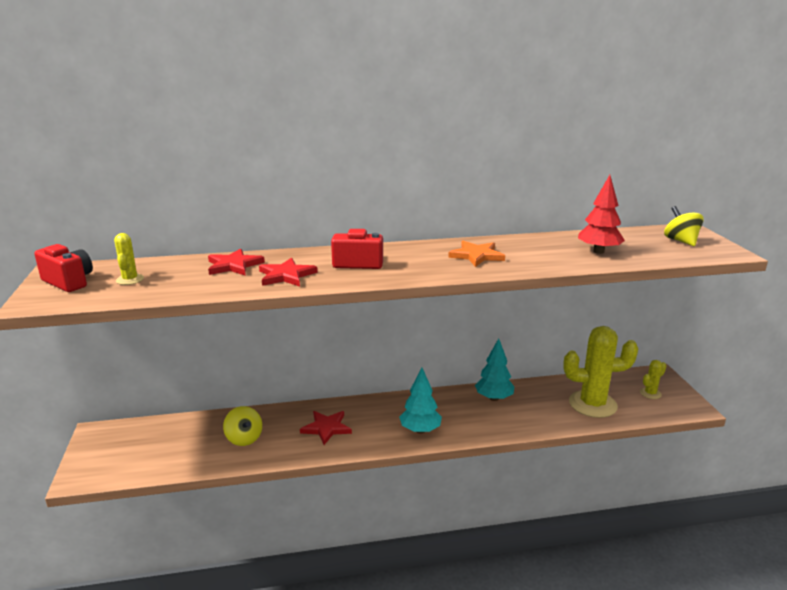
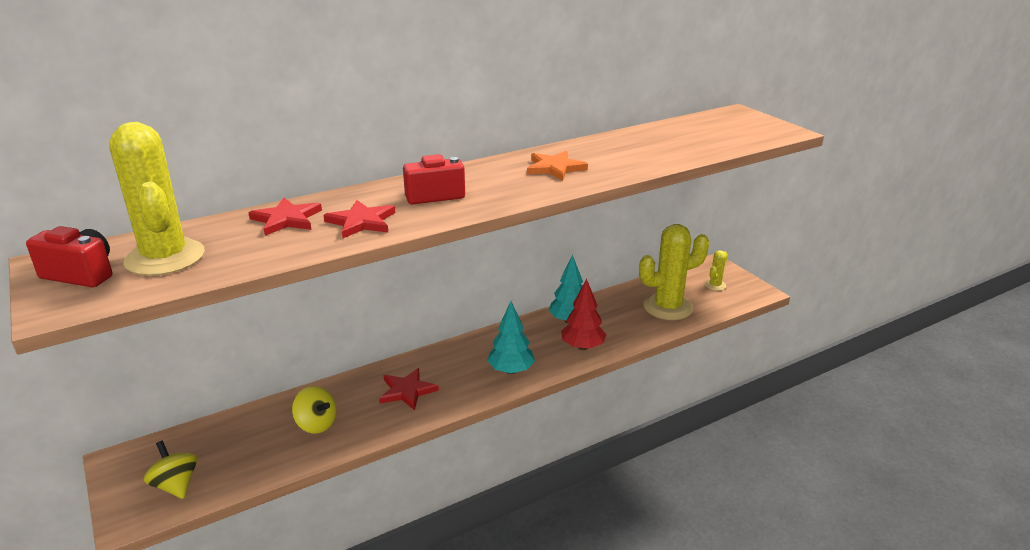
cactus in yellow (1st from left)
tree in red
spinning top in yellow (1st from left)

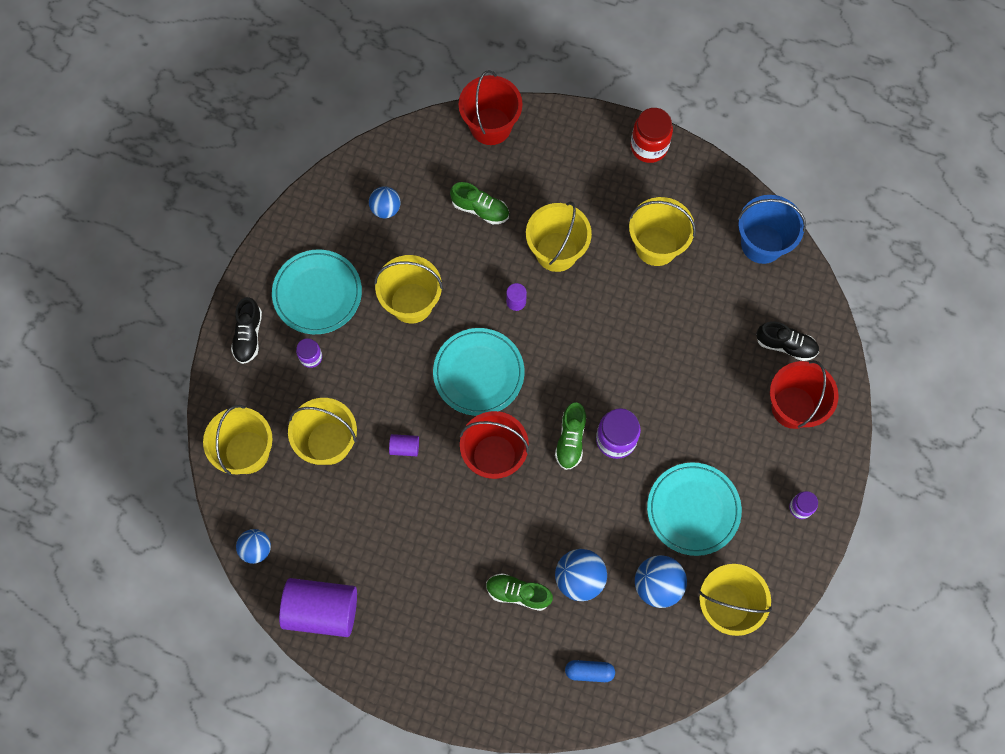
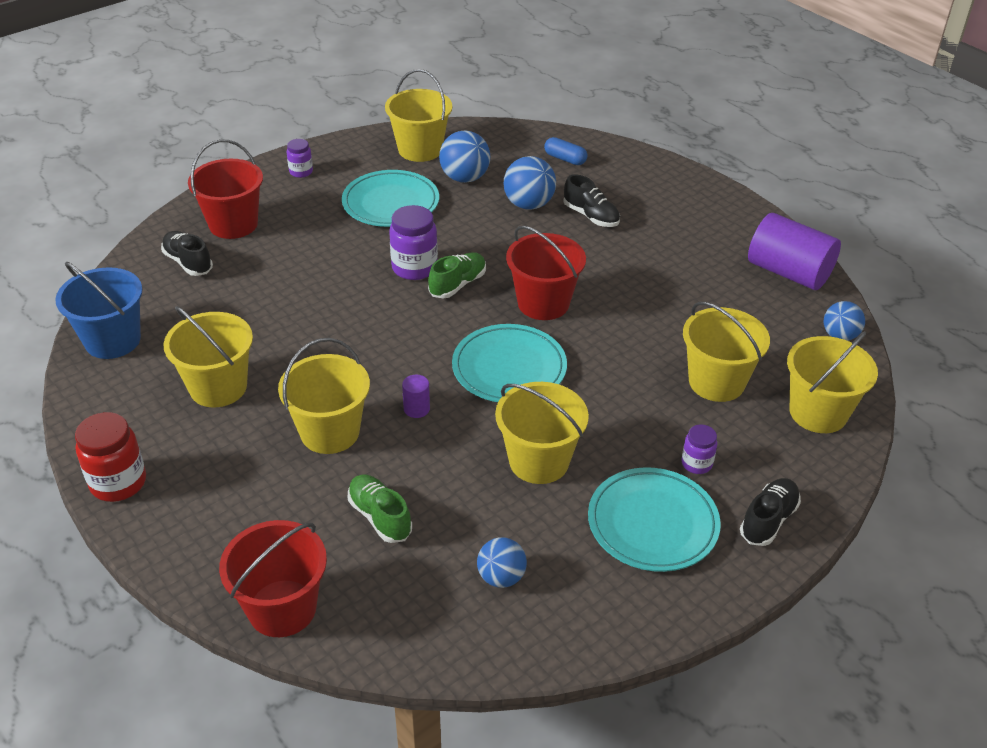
cylinder in purple (2nd from left in the first image)
shoe in black (2nd from left)

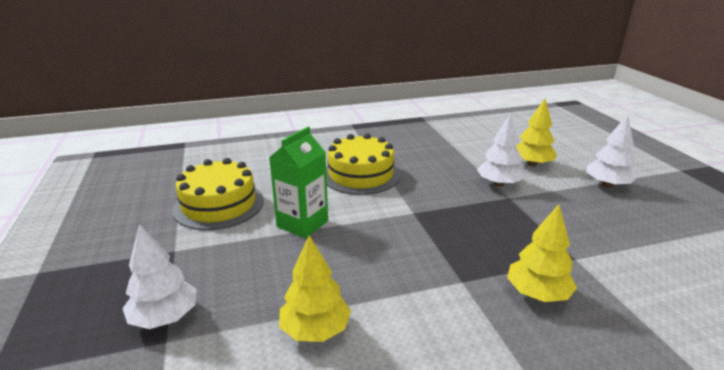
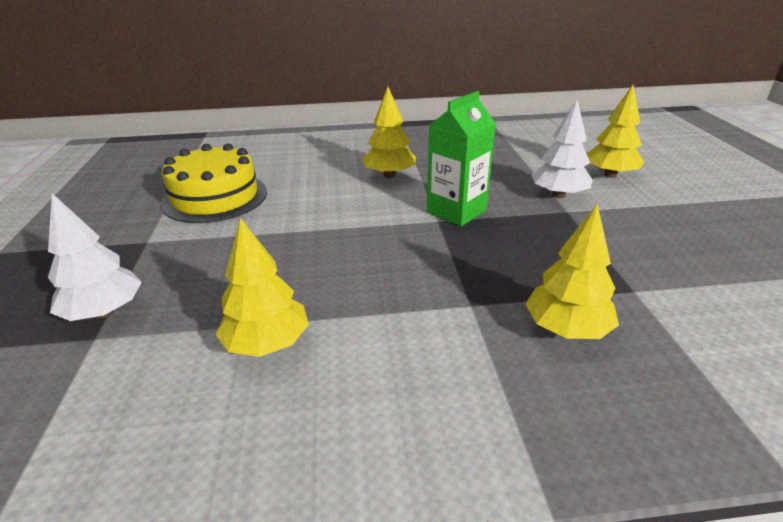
carton in green
tree in yellow (2nd from left)
tree in white (3rd from left in the first image)

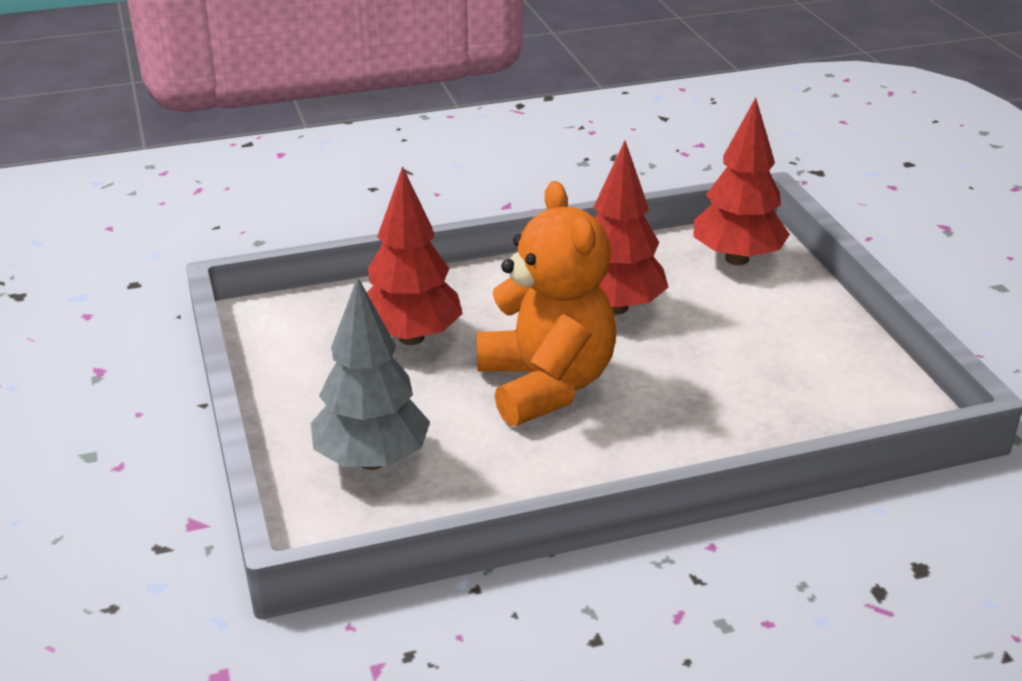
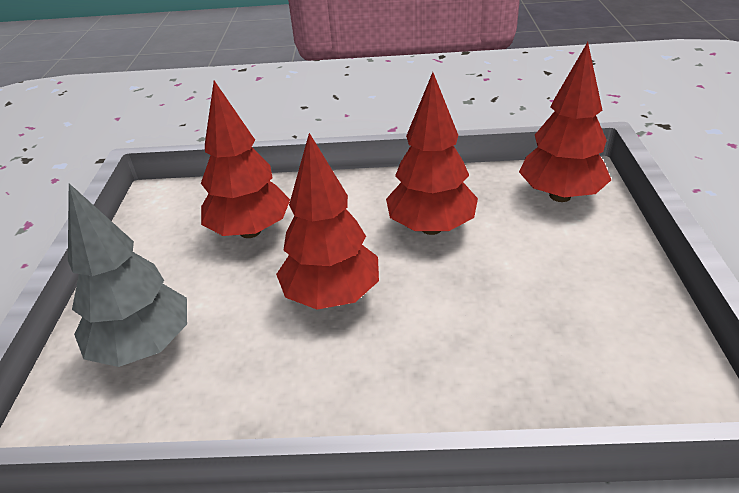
tree in red (2nd from left)

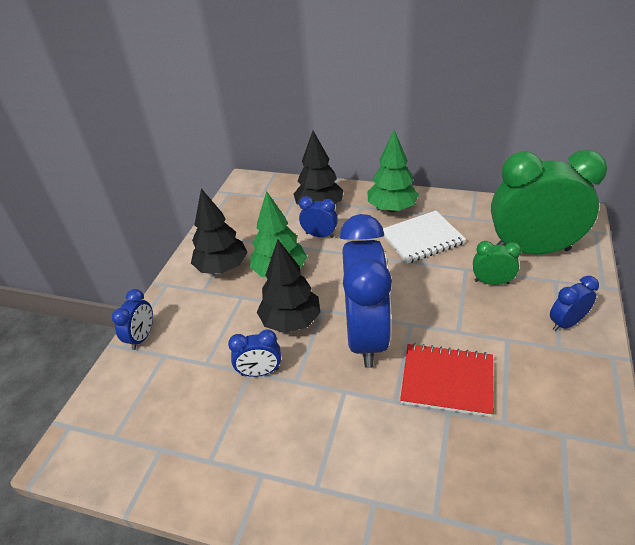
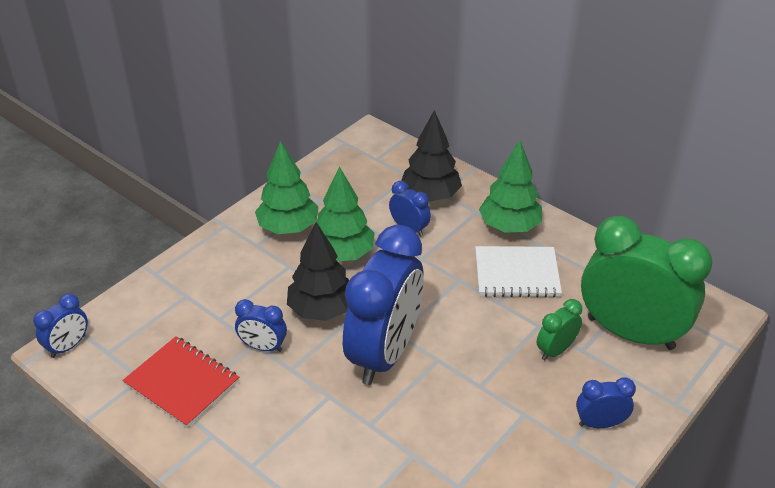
clock in blue (1st from left)
tree in green (1st from left)
notebook in red
clock in green (1st from left)

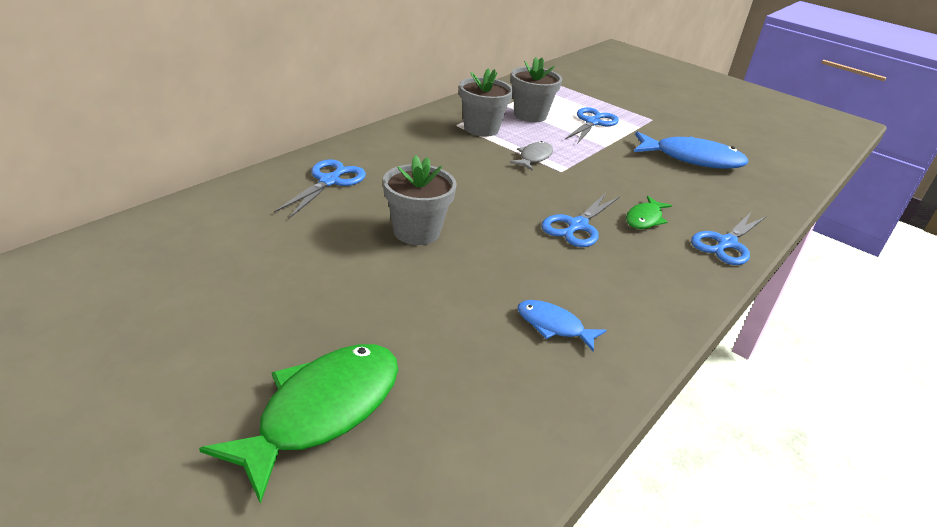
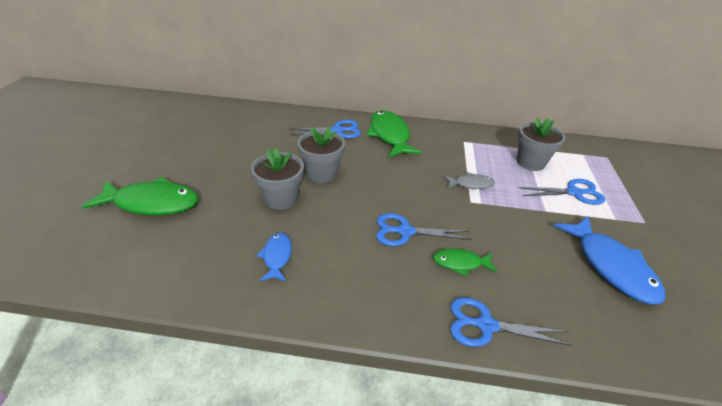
flower pot in grey (1st from left)
fish in green (2nd from left)

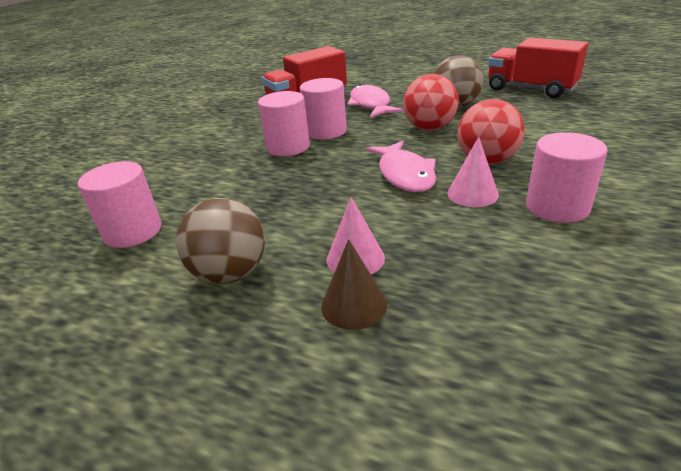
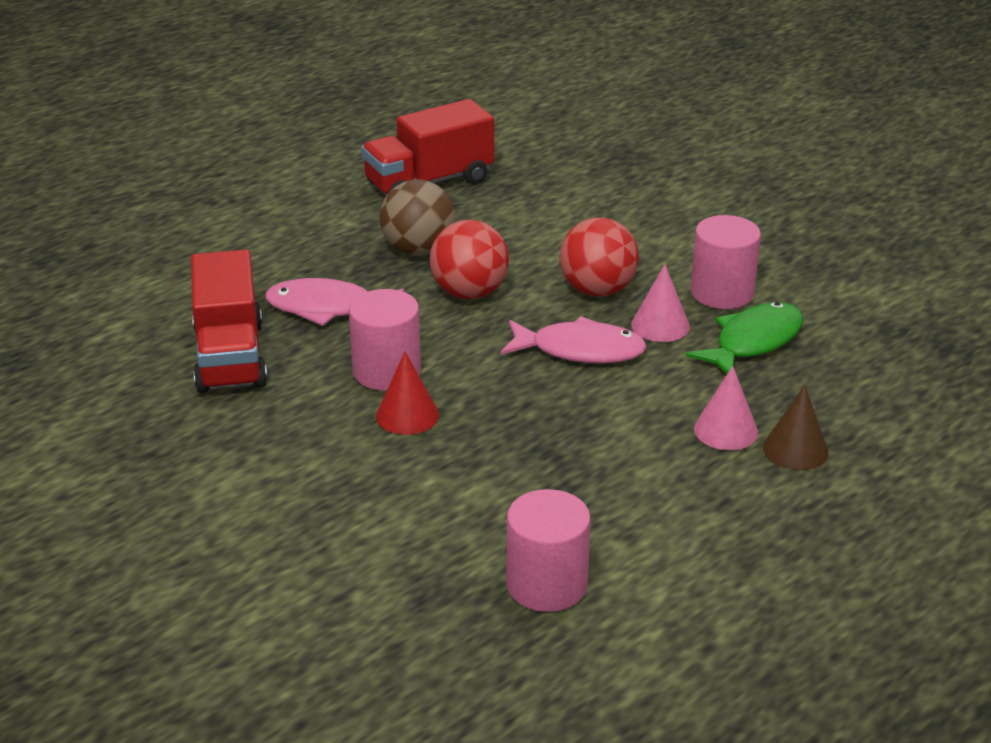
ball in brown (1st from left in the first image)
cone in red
fish in green

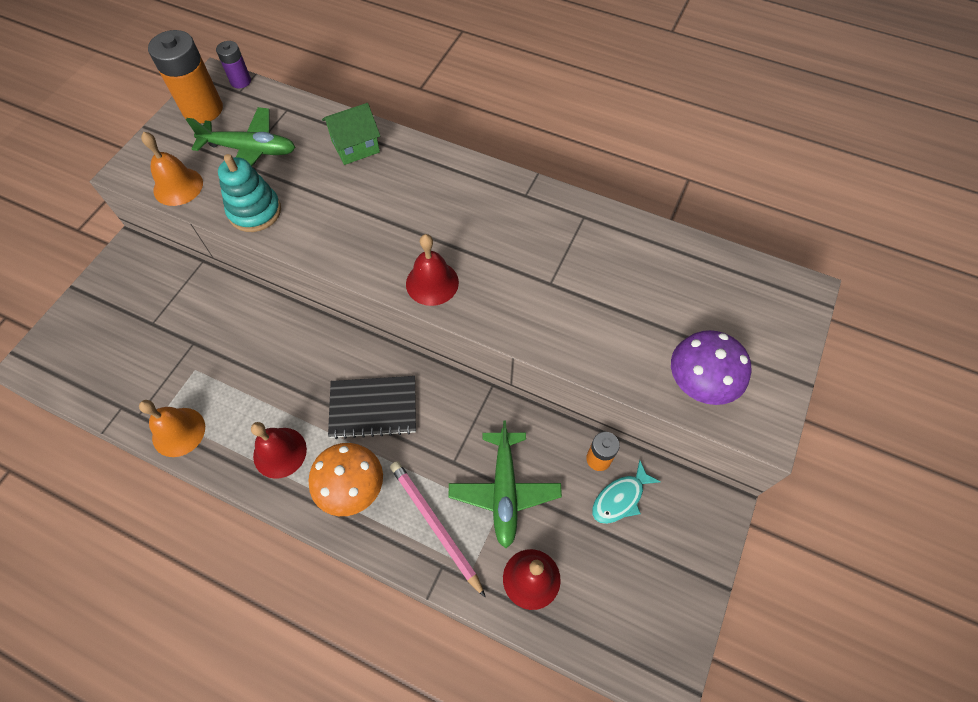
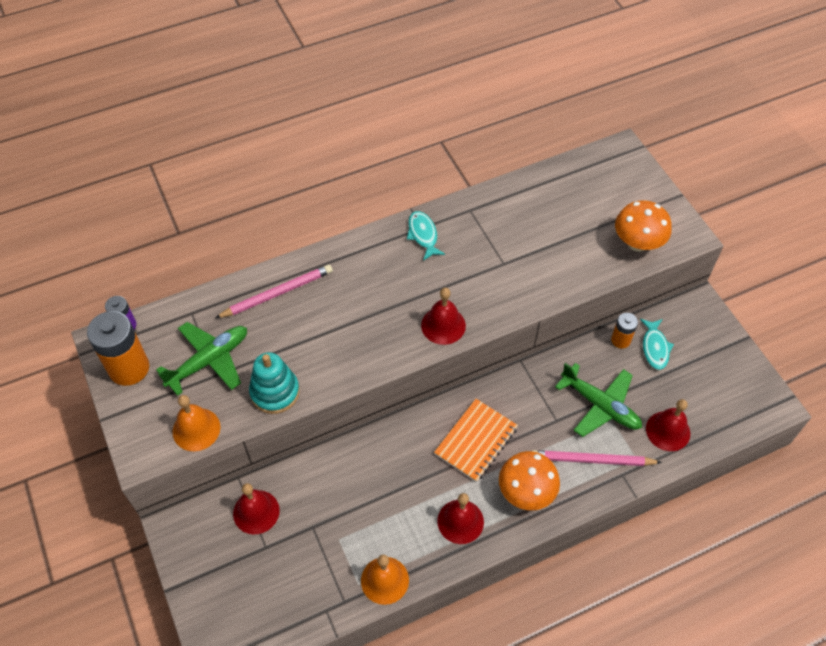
pencil in pink (1st from left)
notebook in orange
mushroom in orange (2nd from left)
bell in red (1st from left)
fish in turquoise (1st from left)

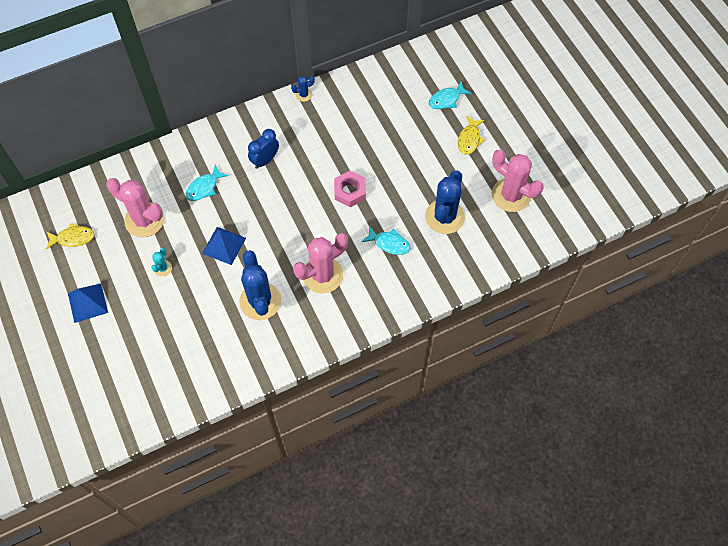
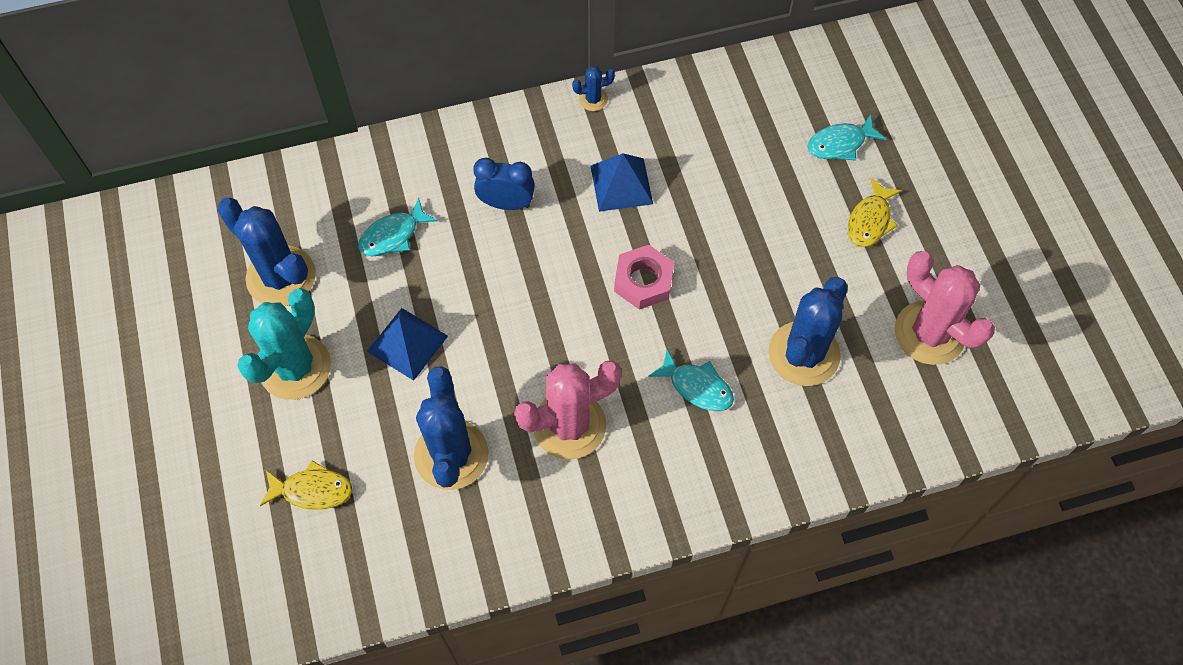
fish in yellow (1st from left)
pyramid in blue (2nd from left)
cactus in blue (1st from left)
cactus in turquoise
clock in blue

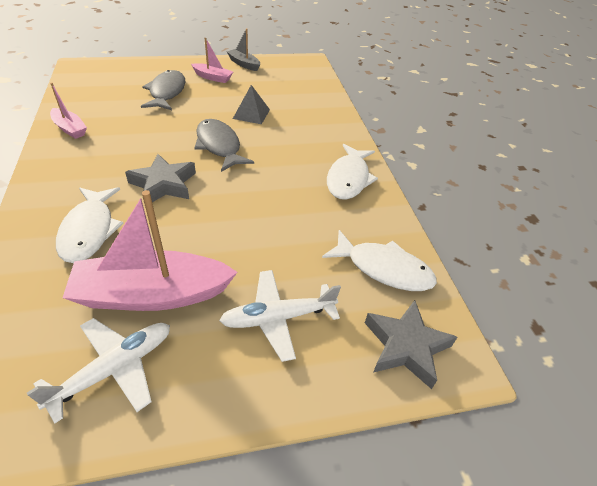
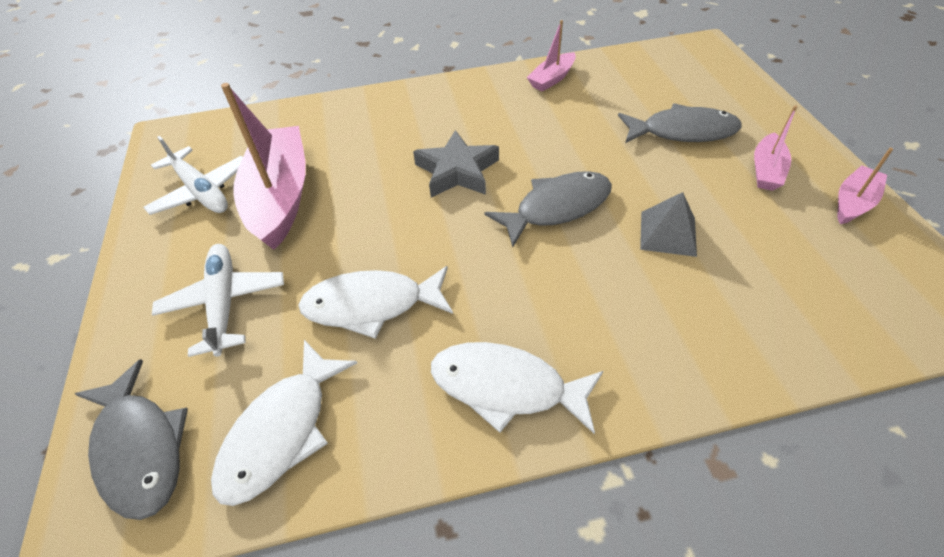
fish in white (2nd from left)
boat in pink (4th from left)
fish in grey (1st from left)

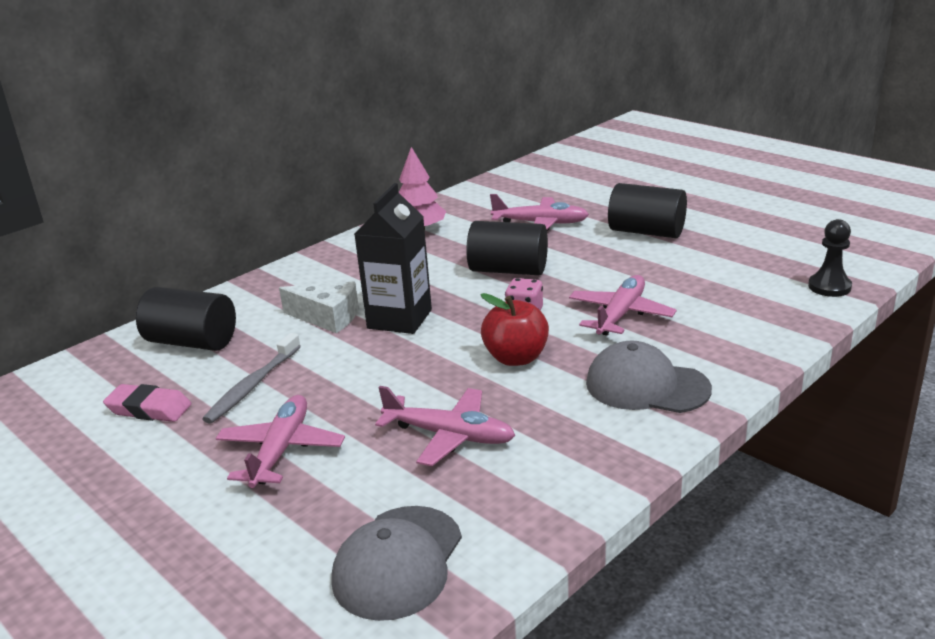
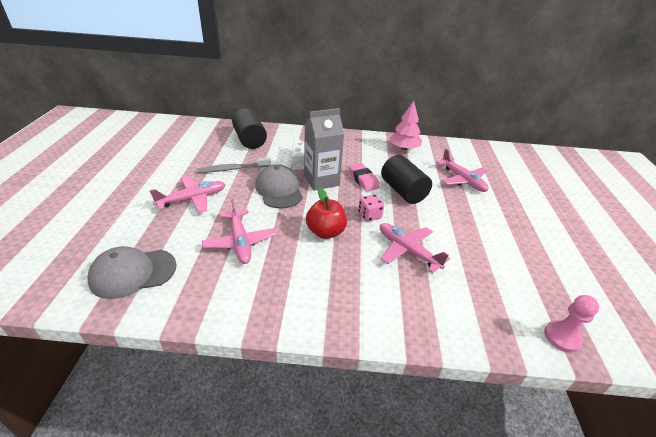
eraser in pink
carton in grey
plane in pink (3rd from left)
cap in grey (2nd from left)
cylinder in black (3rd from left in the first image)
pawn in pink

